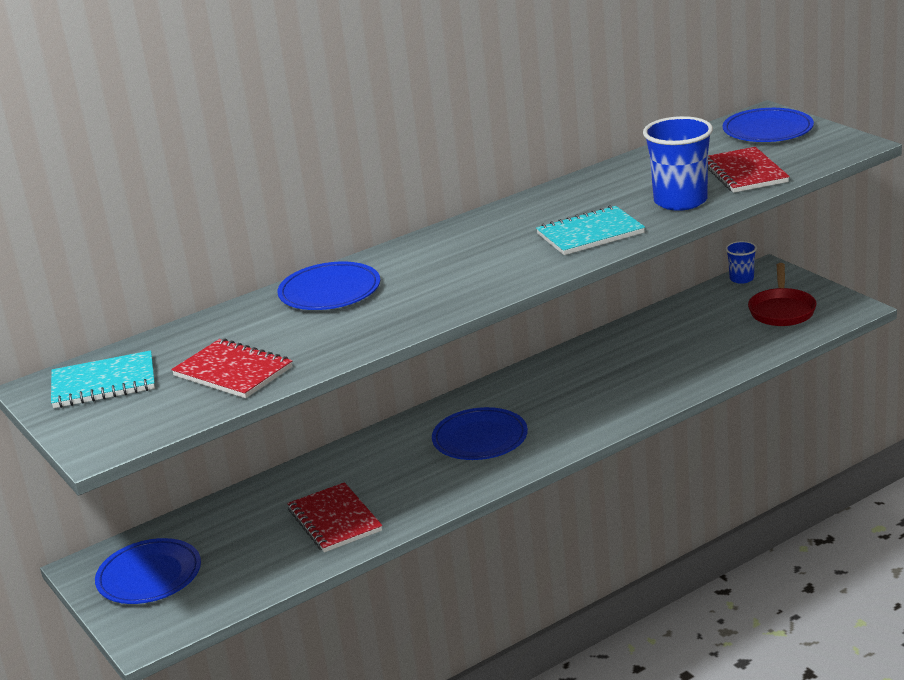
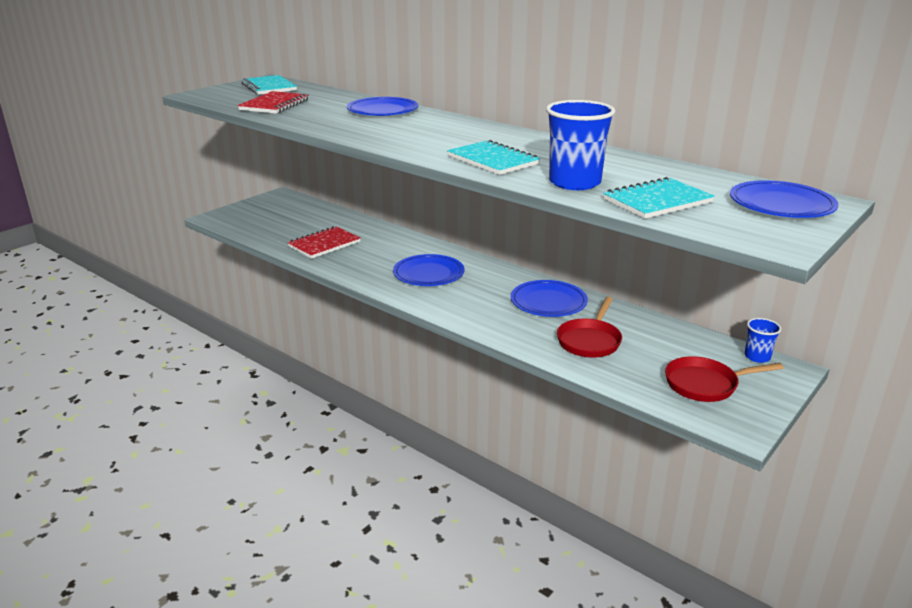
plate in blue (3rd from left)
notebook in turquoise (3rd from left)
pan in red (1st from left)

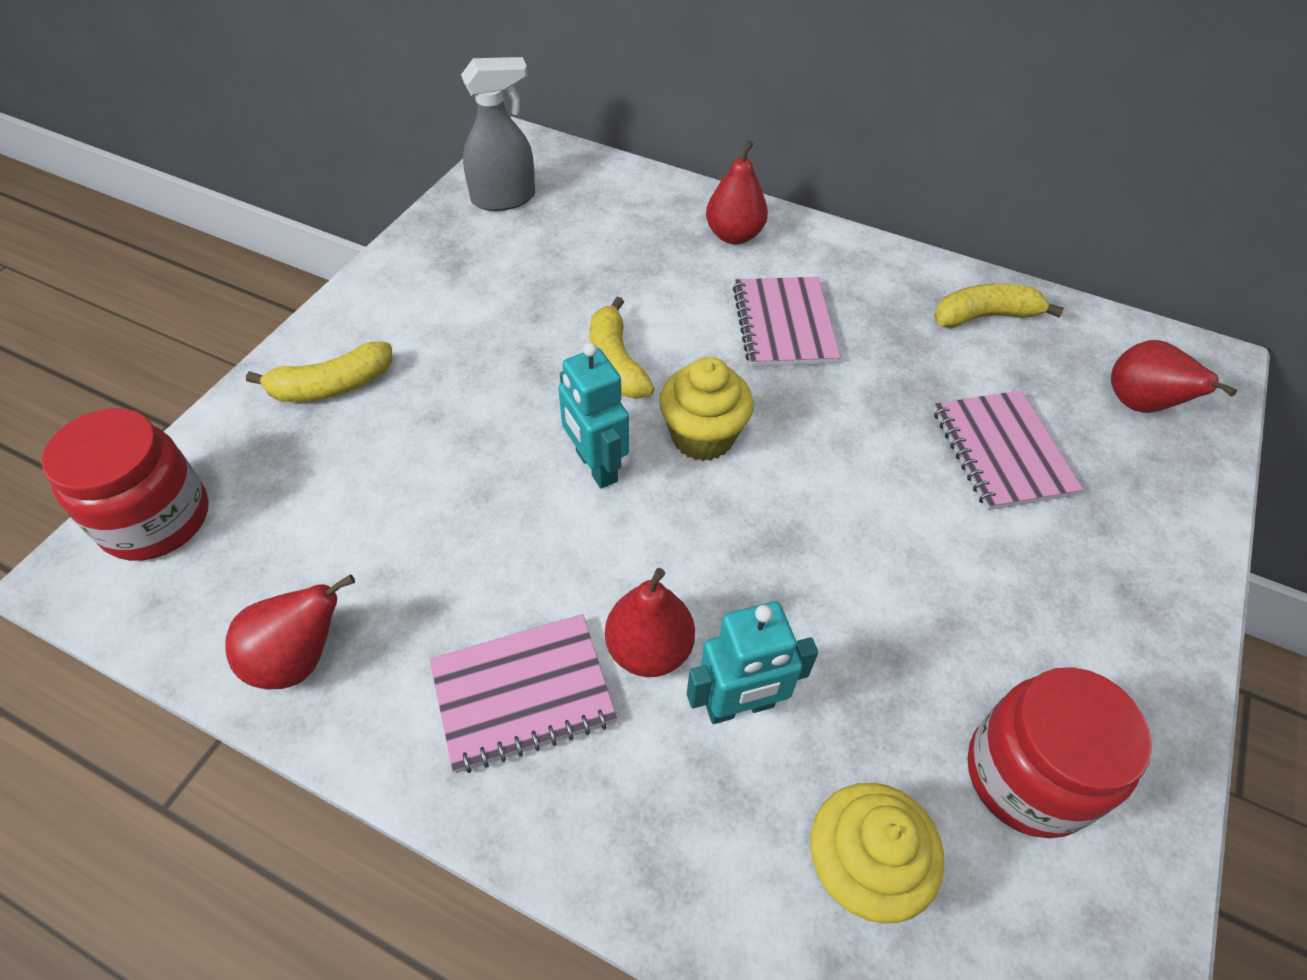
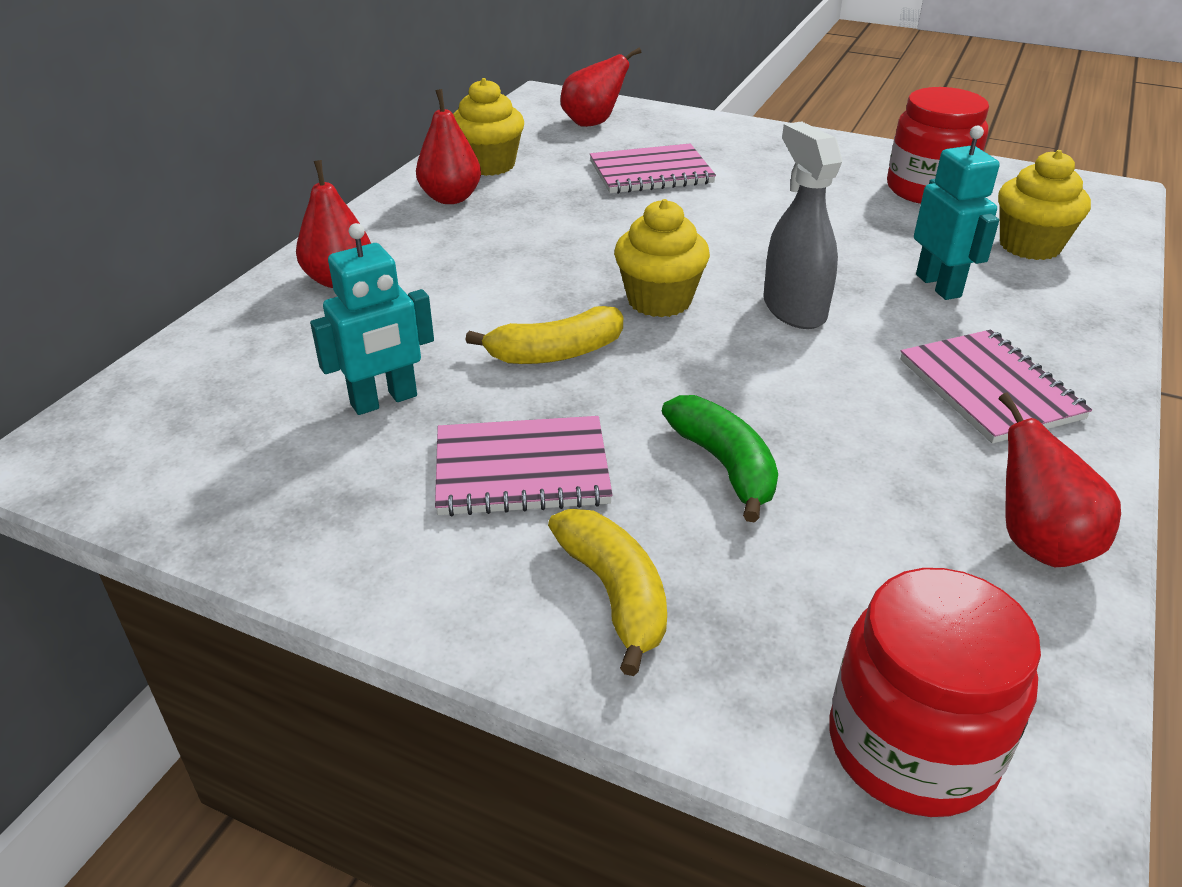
spray bottle in grey
robot in turquoise (1st from left)
pear in red (2nd from left)
notebook in pink (1st from left)
cupcake in yellow (1st from left)
banana in green

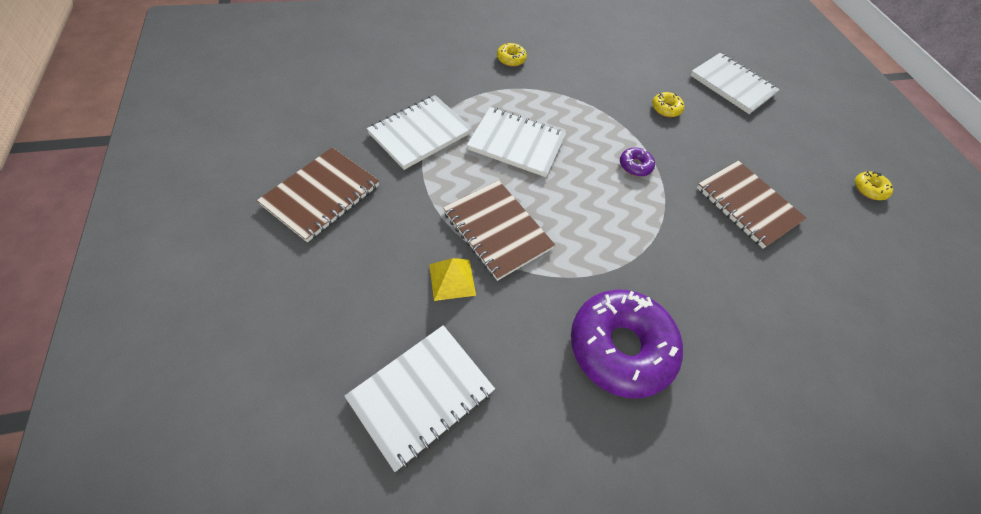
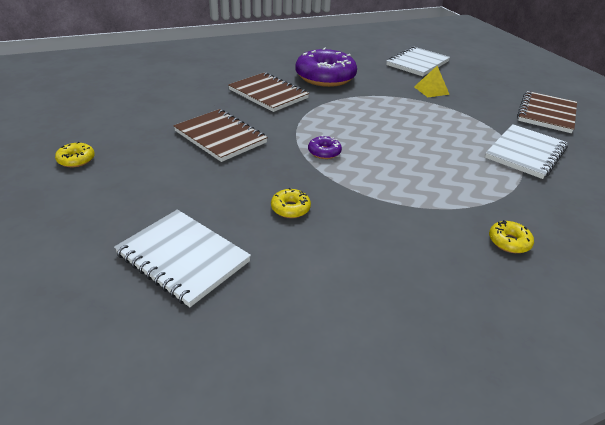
notebook in brown (2nd from left)
notebook in white (3rd from left in the first image)

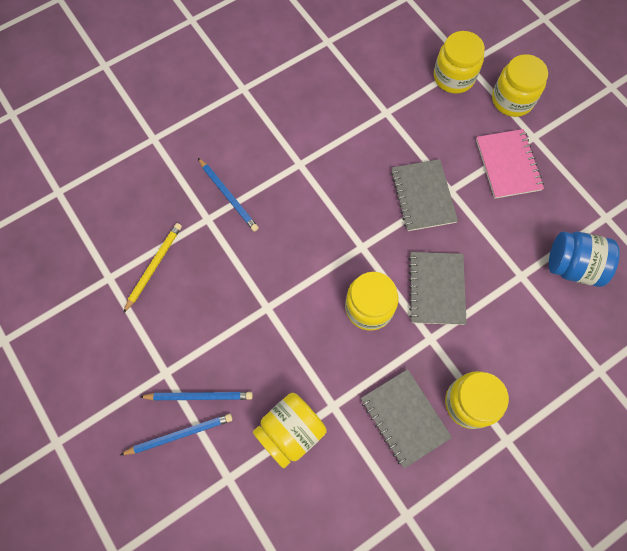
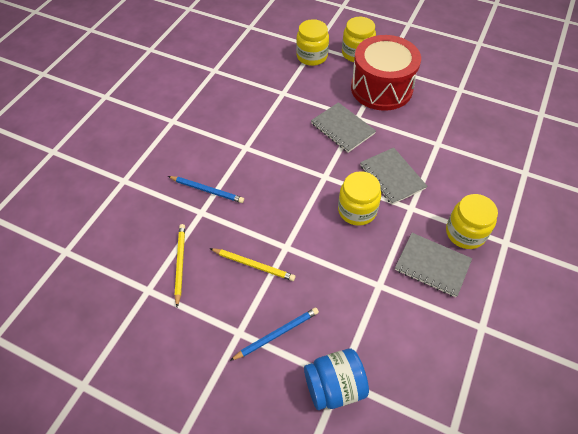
pencil in blue (1st from left in the first image)
jar in yellow (1st from left in the first image)
drum in red
jar in blue
pencil in yellow (2nd from left)

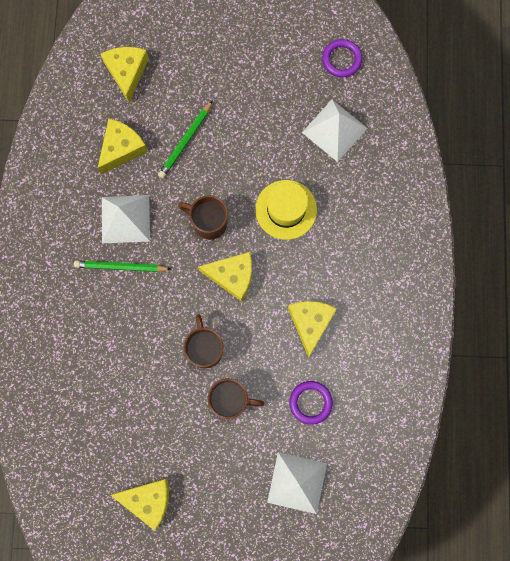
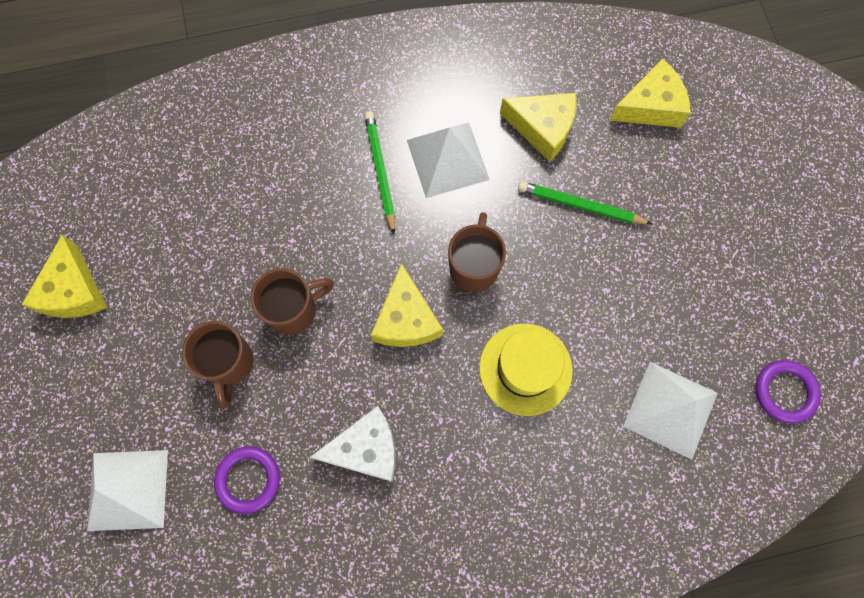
cheese in white

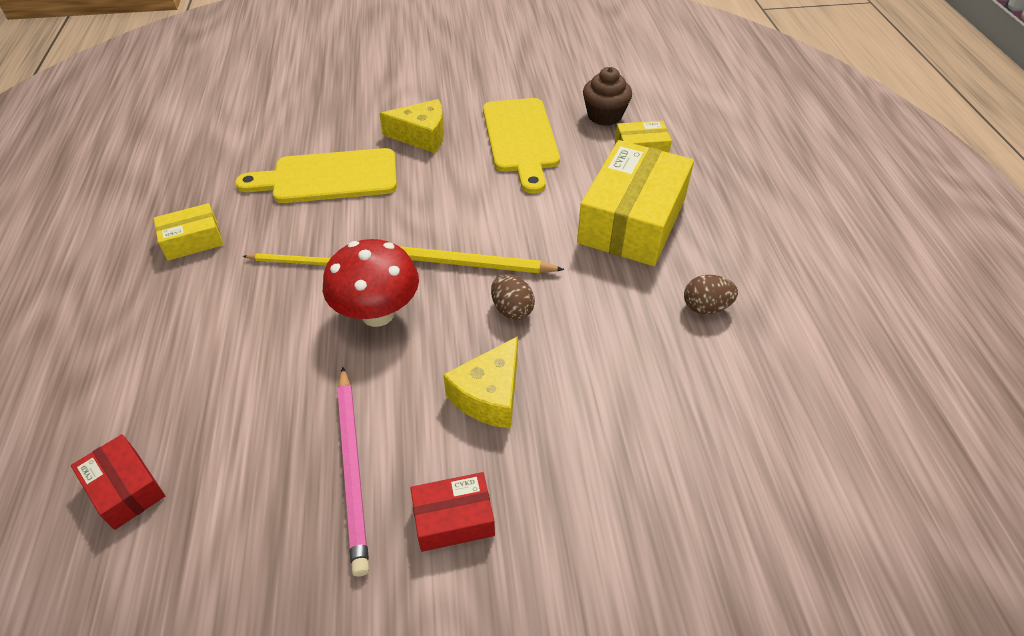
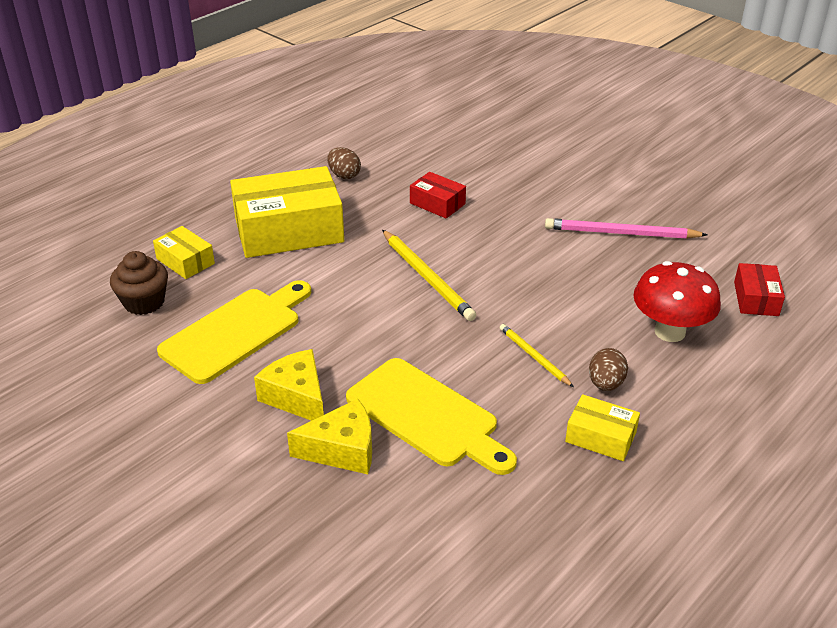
mushroom in red
pencil in pink
box in red (1st from left)
cheese in yellow (2nd from left)
egg in brown (2nd from left)

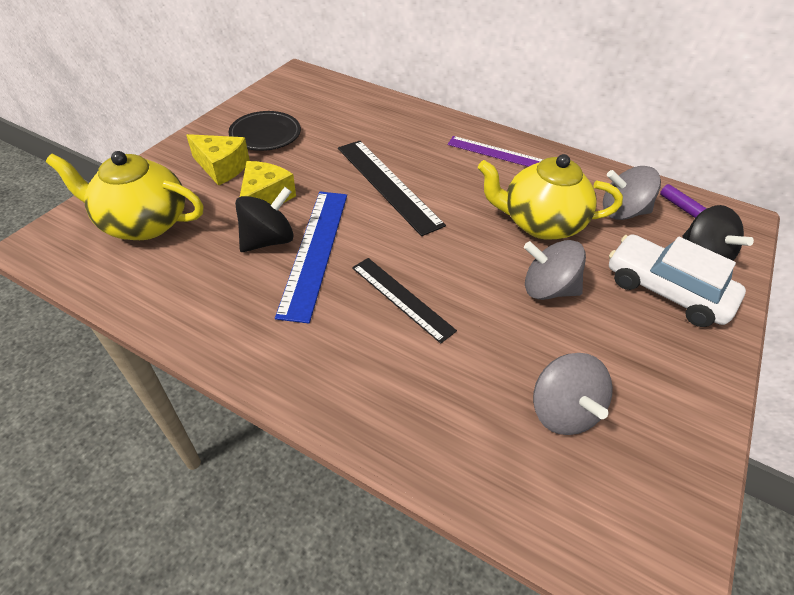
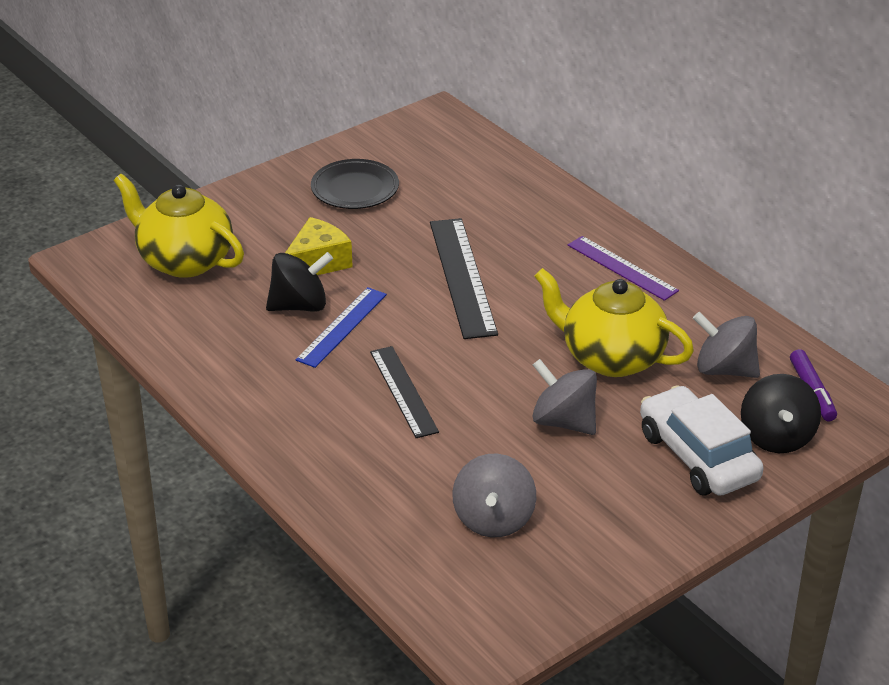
cheese in yellow (1st from left in the first image)
ruler in blue

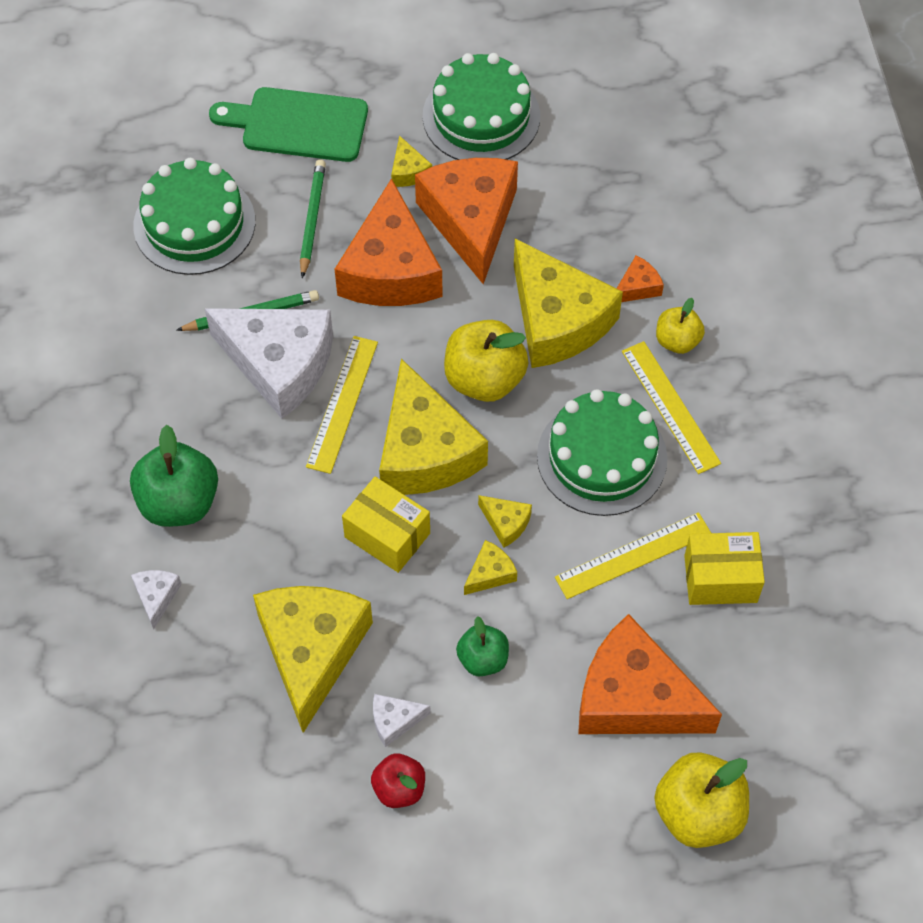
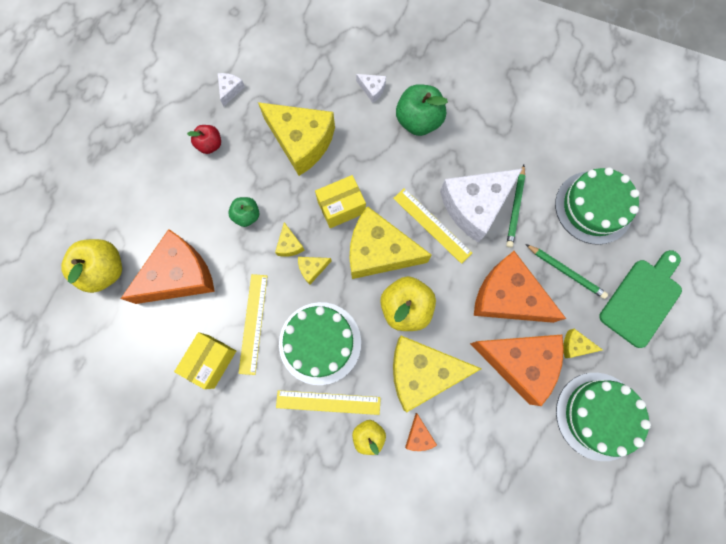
cheese in white (1st from left)

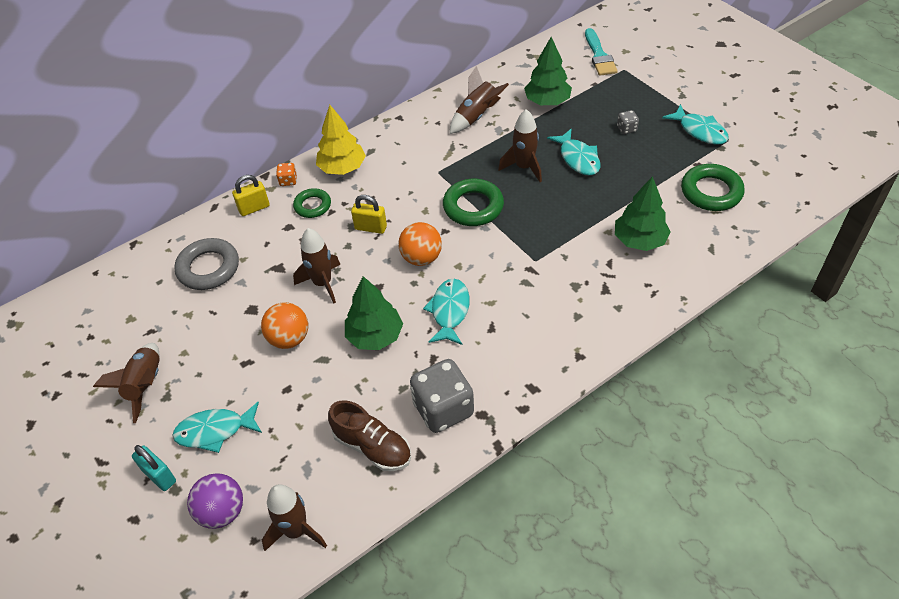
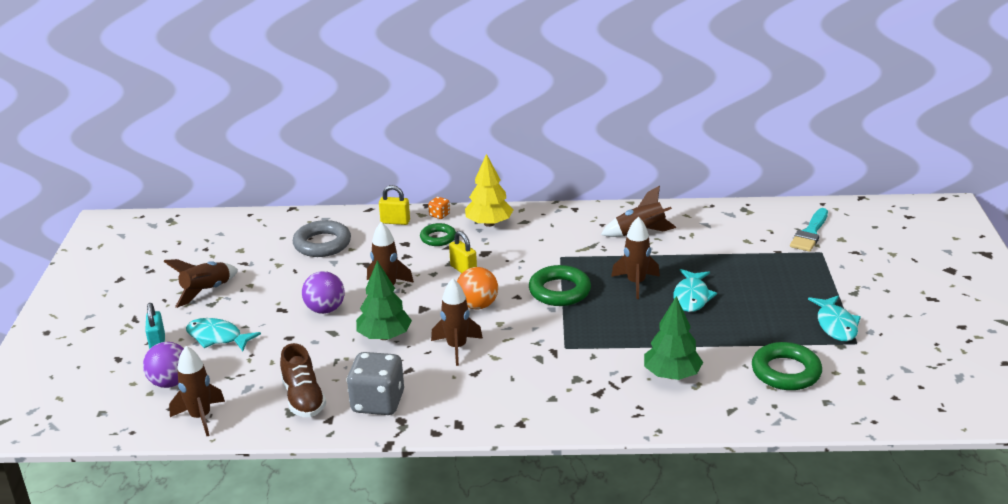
ball in purple (2nd from left)
rocket in brown (4th from left)
tree in green (2nd from left in the first image)
dice in grey (2nd from left in the first image)

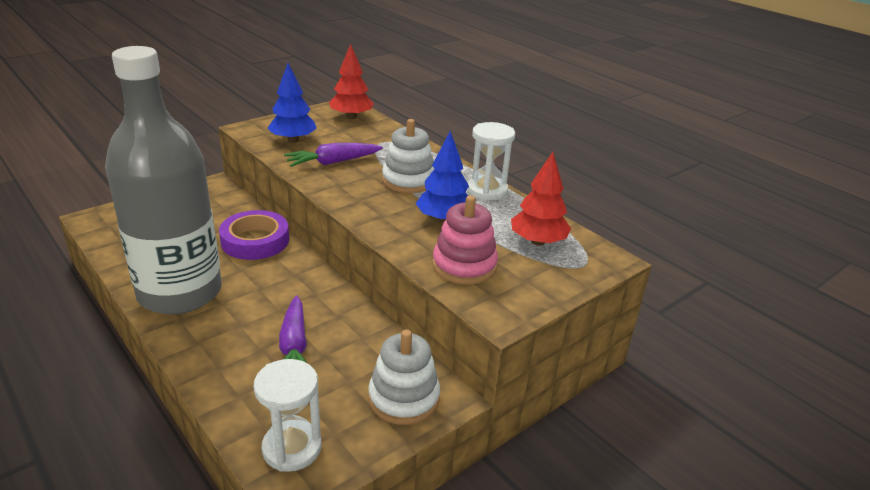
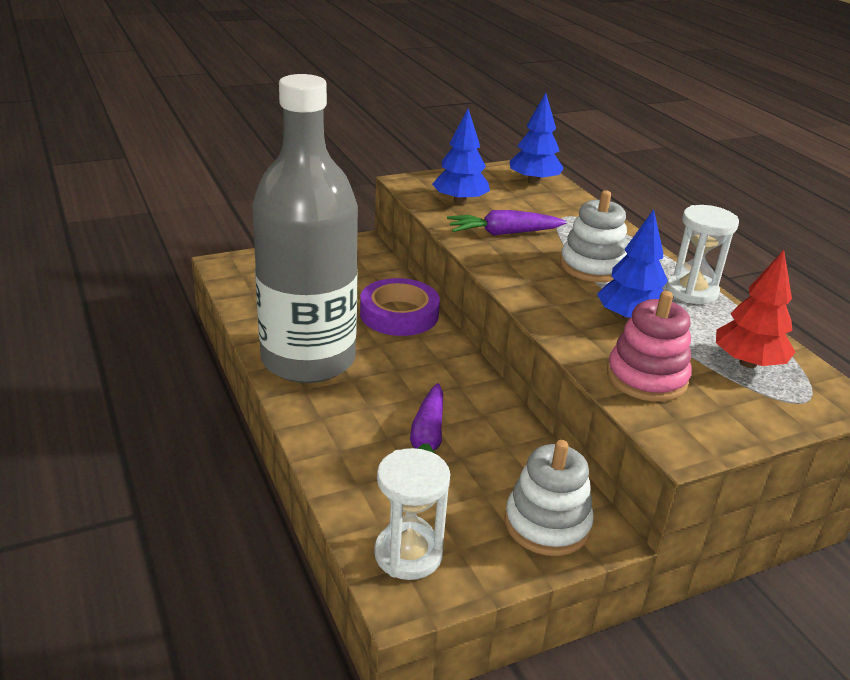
tree in blue (2nd from left)

